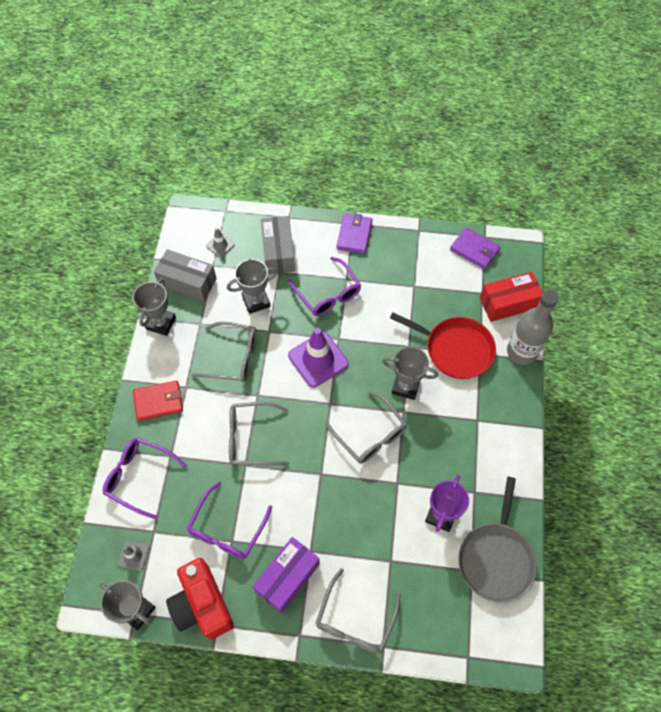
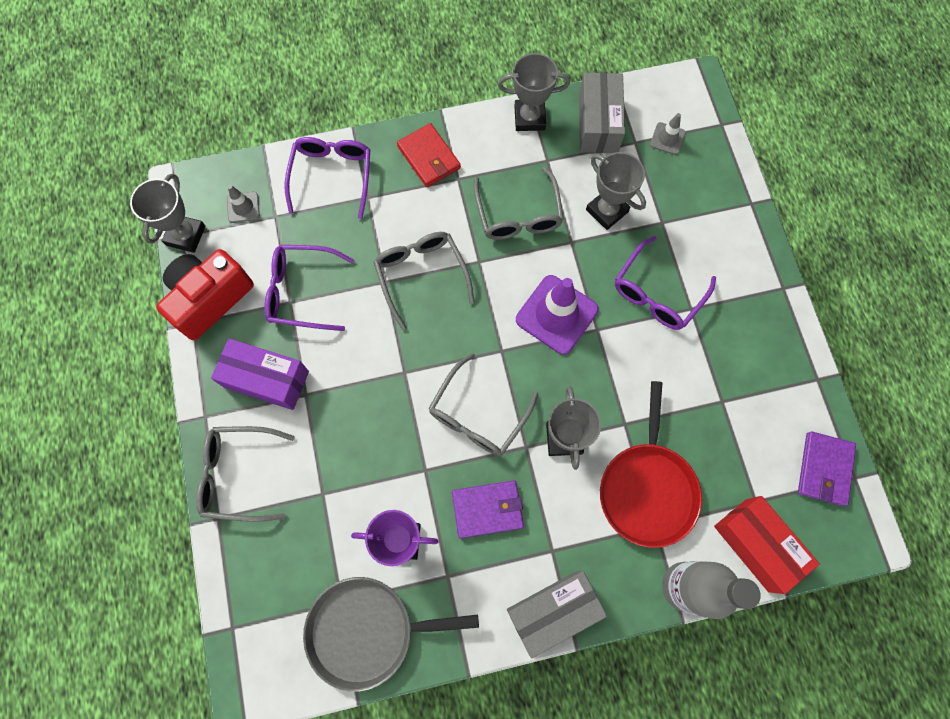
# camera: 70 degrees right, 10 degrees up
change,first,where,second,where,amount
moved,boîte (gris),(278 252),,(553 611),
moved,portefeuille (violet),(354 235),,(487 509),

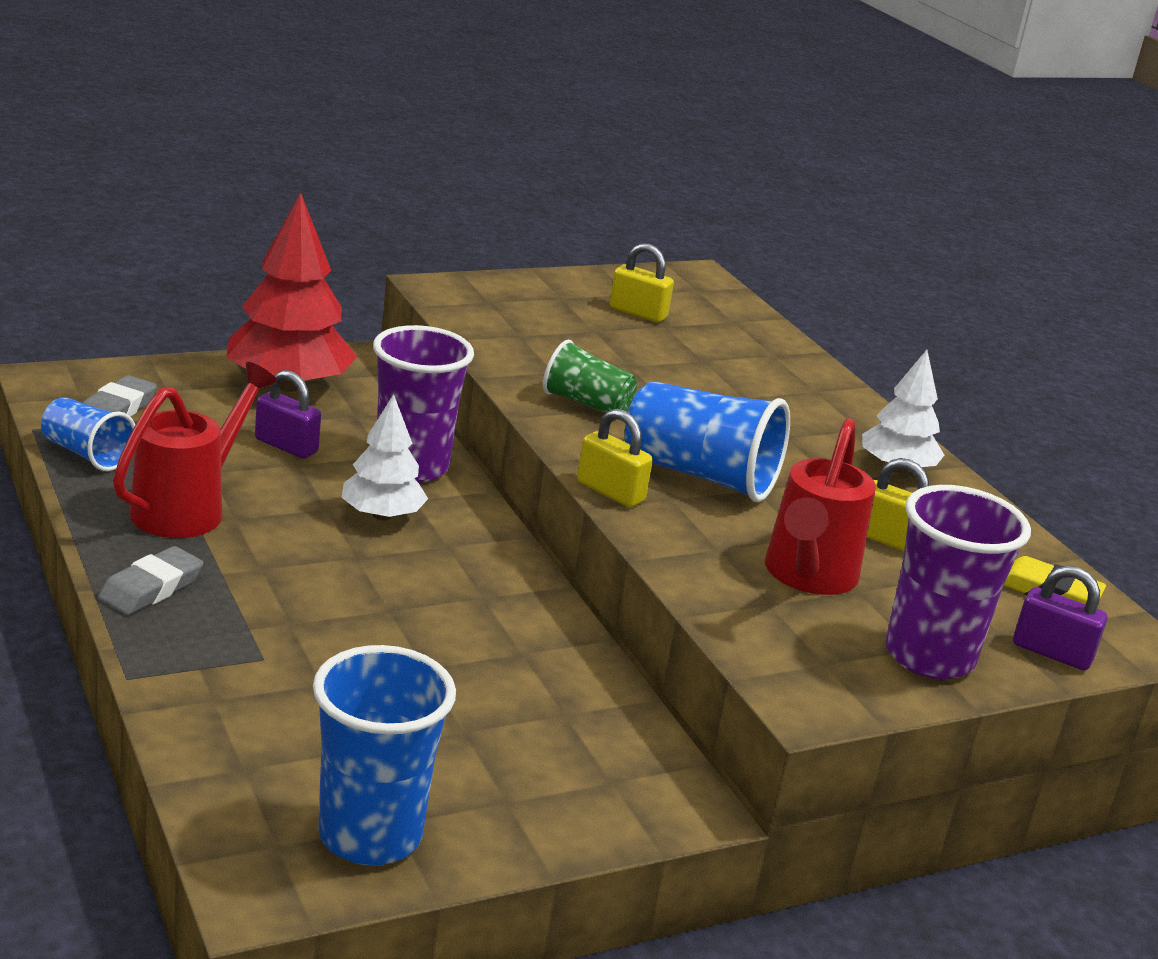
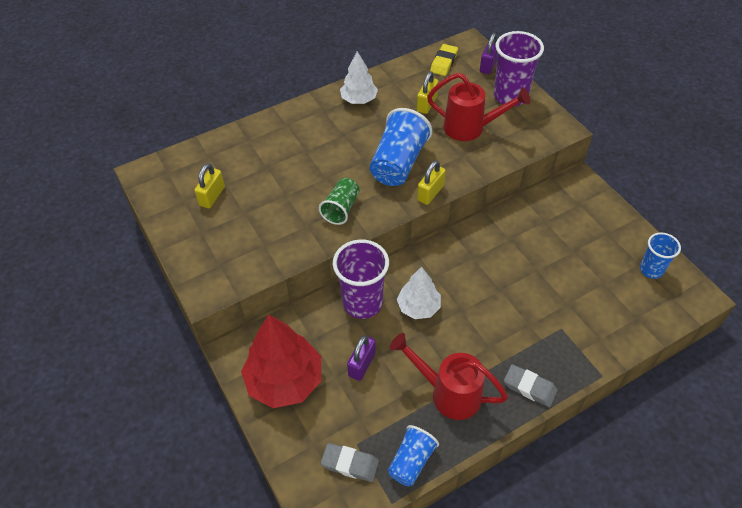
# camera: 90 degrees left, 25 degrees up
change,first,where,second,where,amount
resized,gobelet (bleu),(370 835),,(651 270),x0.60

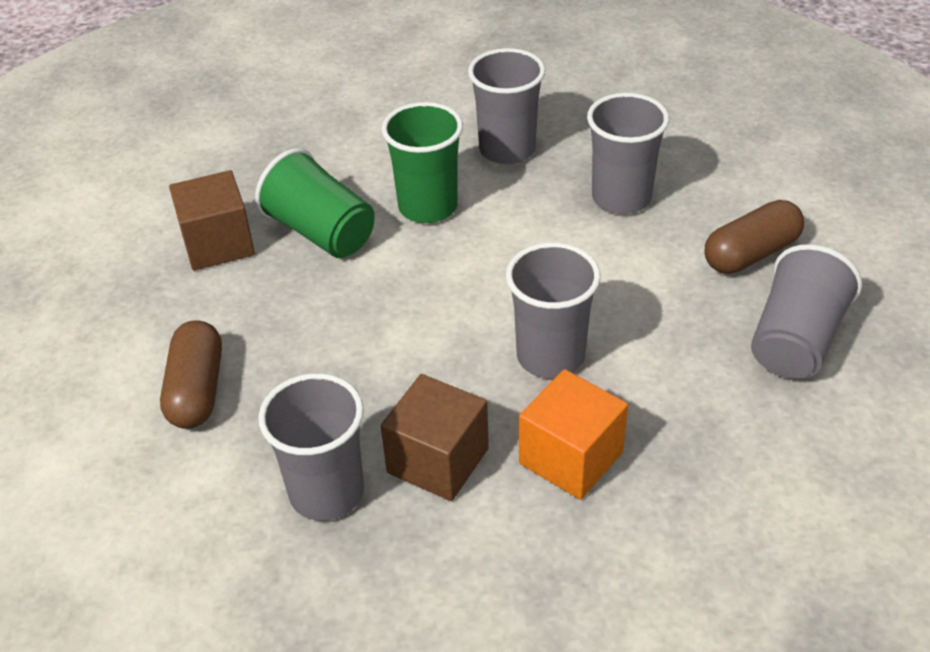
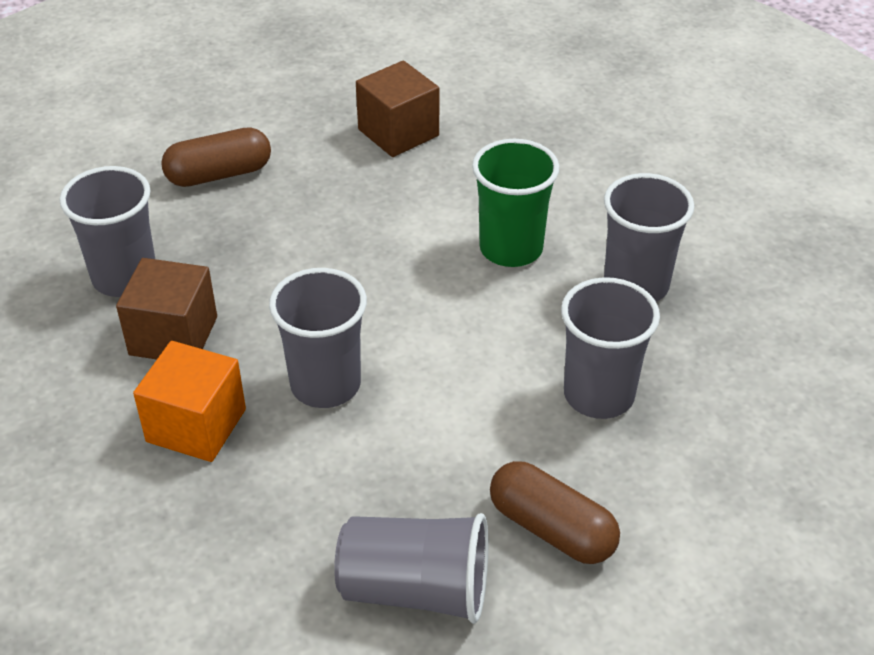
# camera: 70 degrees right, 0 degrees up
change,first,where,second,where,amount
removed,gobelet (vert),(321 232),,,

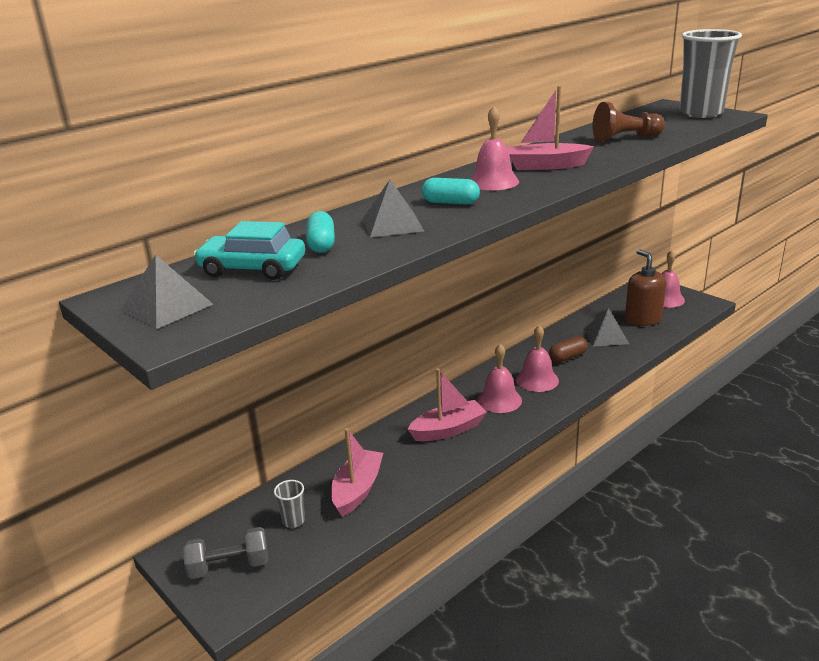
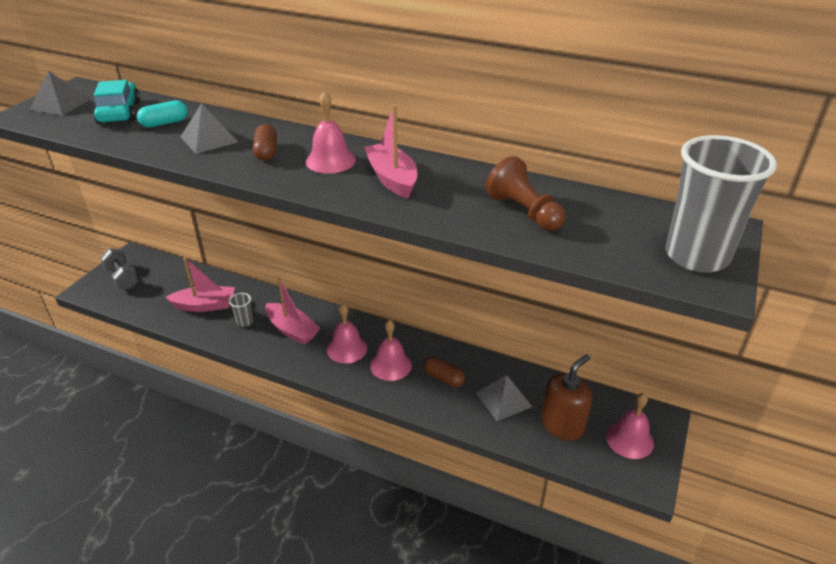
# camera: 65 degrees right, 10 degrees up
change,first,where,second,where,amount
moved,gobelet (gris),(293 521),,(244 322),
recoloured,gélule (turquoise),(450 202),gélule (marron),(266 152),

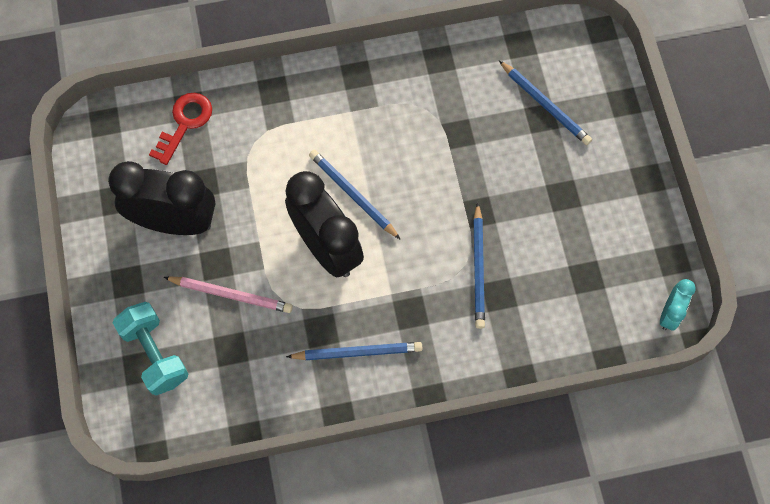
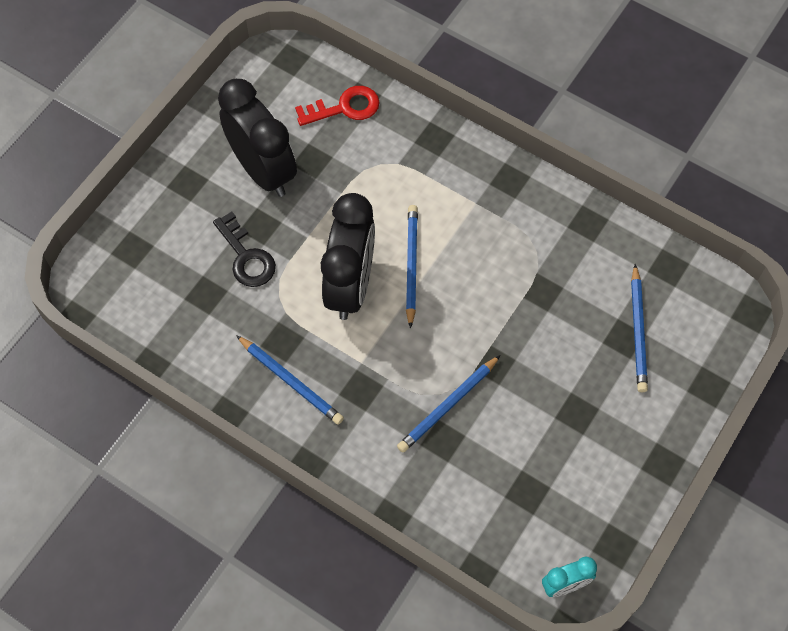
# camera: 45 degrees right, 5 degrees down
change,first,where,second,where,amount
removed,haltère (turquoise),(155 354),,,
replaced,crayon (rose),(231 295),clé (noir),(246 257),

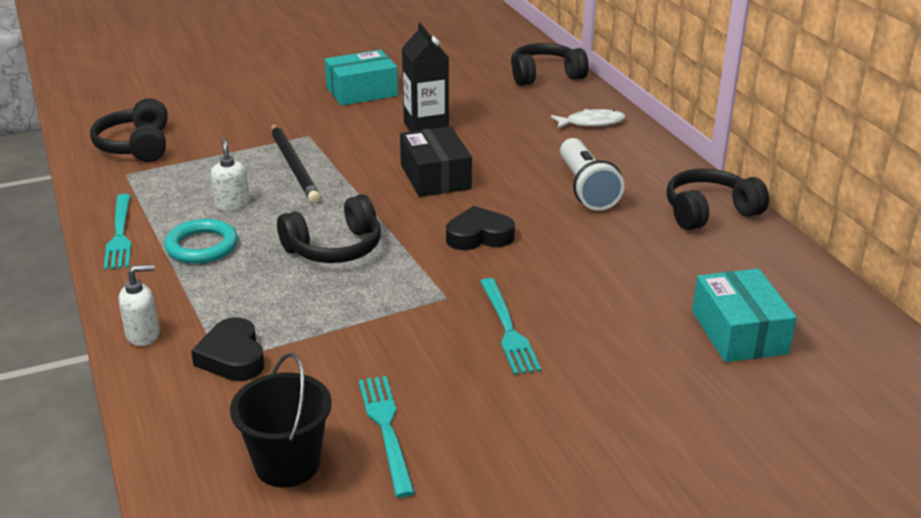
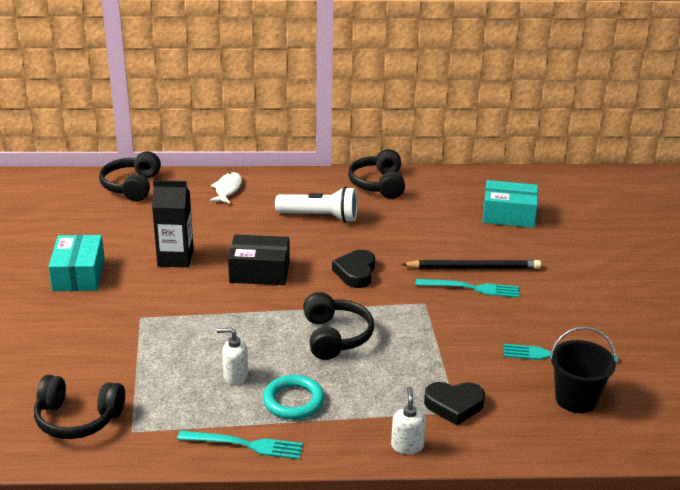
# camera: 70 degrees left, 0 degrees up
change,first,where,second,where,amount
moved,crayon (noir),(294 165),,(473 268),

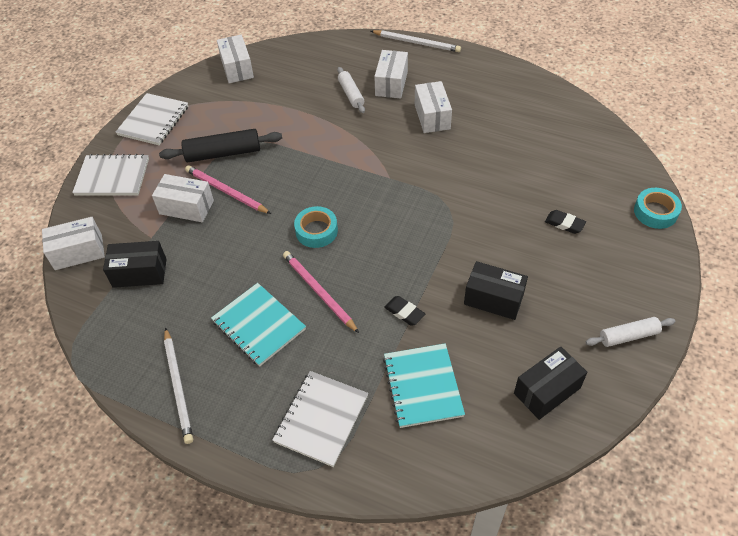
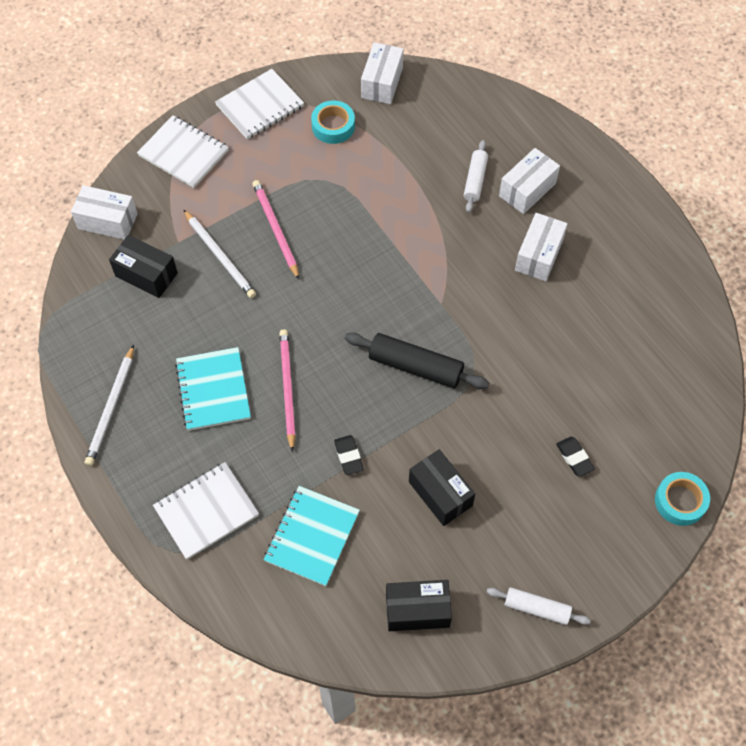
# camera: 30 degrees right, 10 degrees up
change,first,where,second,where,amount
removed,boîte (blanc),(186 207),,,
moved,rouleau à pâtisserie (noir),(223 153),,(415 367),
moved,ruban adhésif (turquoise),(316 231),,(333 126),
moved,crayon (blanc),(416 43),,(219 255),

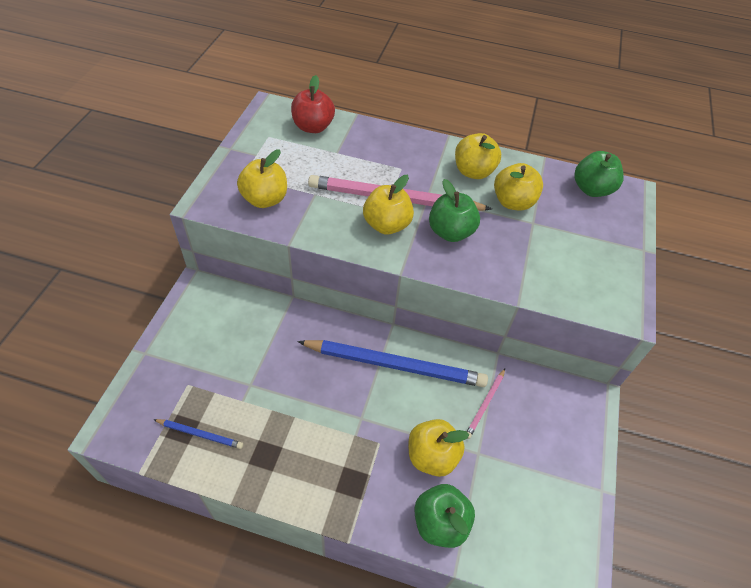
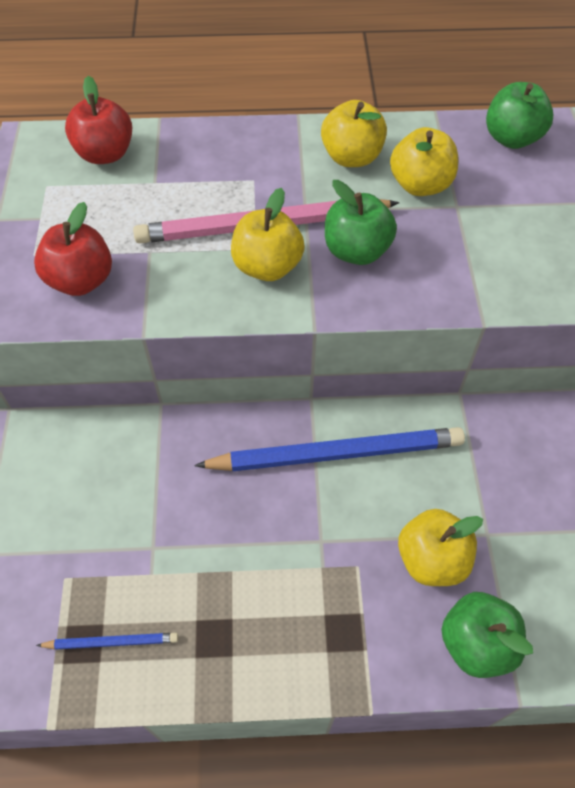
# camera: 15 degrees left, 5 degrees up
change,first,where,second,where,amount
recoloured,pomme (jaune),(265 199),pomme (rouge),(81 280),
removed,crayon (rose),(485 404),,,

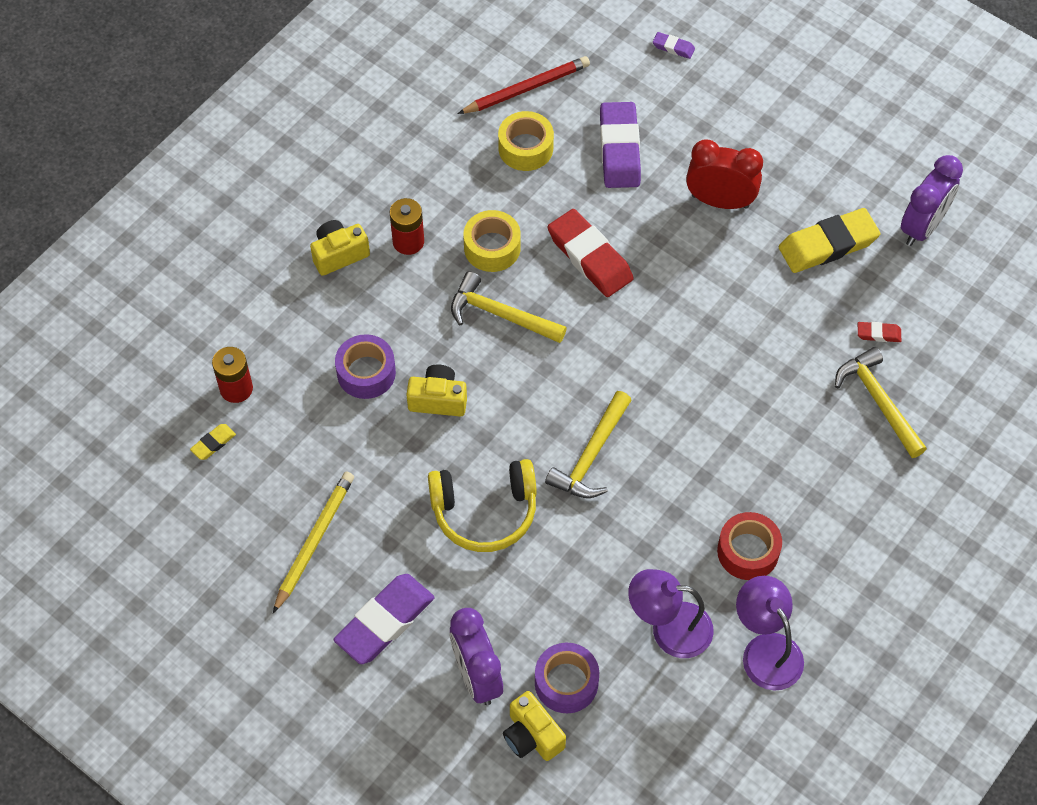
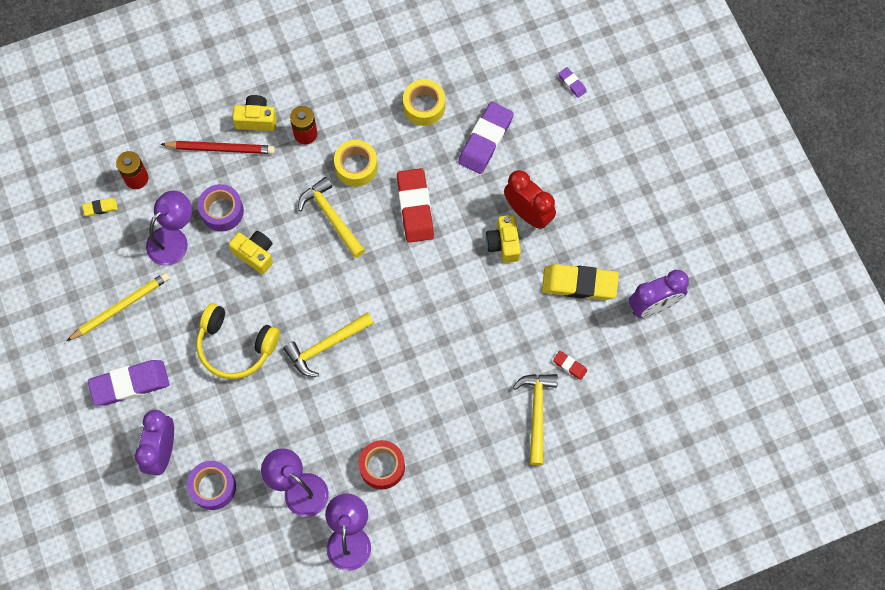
# camera: 30 degrees right, 10 degrees up
change,first,where,second,where,amount
moved,crayon (rouge),(526 88),,(221 148),
moved,appareil photo (jaune),(532 736),,(503 243),
added,,,lampe (violet),(173 239),

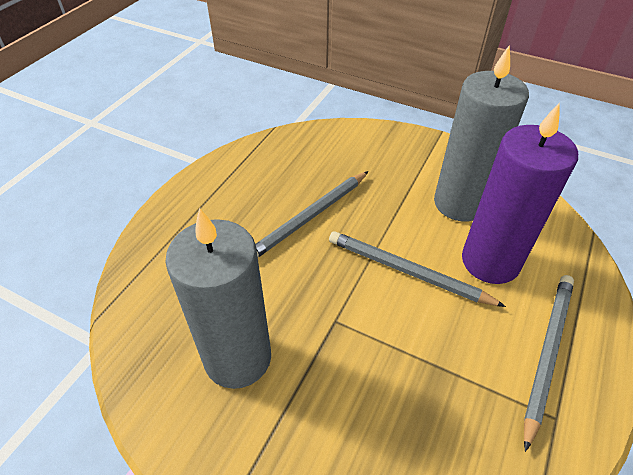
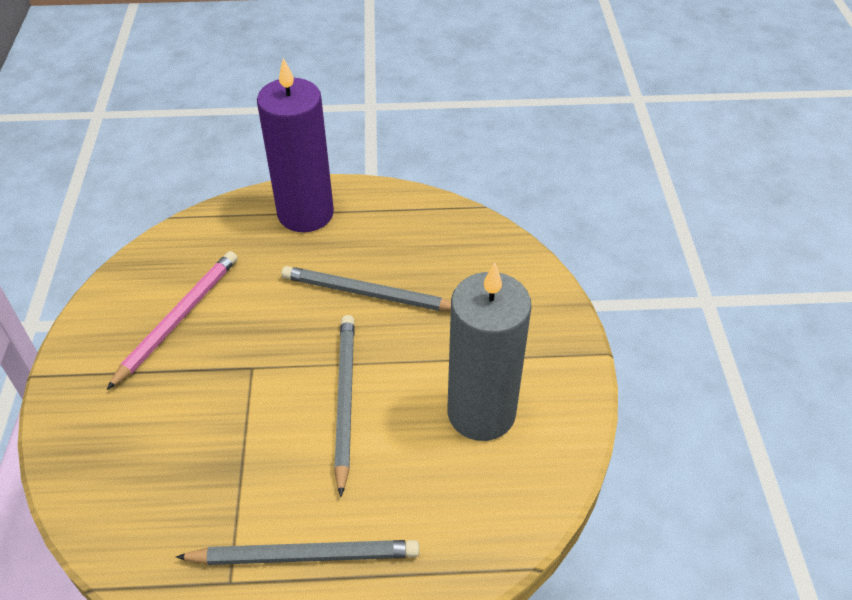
# camera: 60 degrees right, 0 degrees up
change,first,where,second,where,amount
replaced,bougie (gris),(238 358),crayon (rose),(178 318),
moved,bougie (violet),(490 261),,(305 213),

